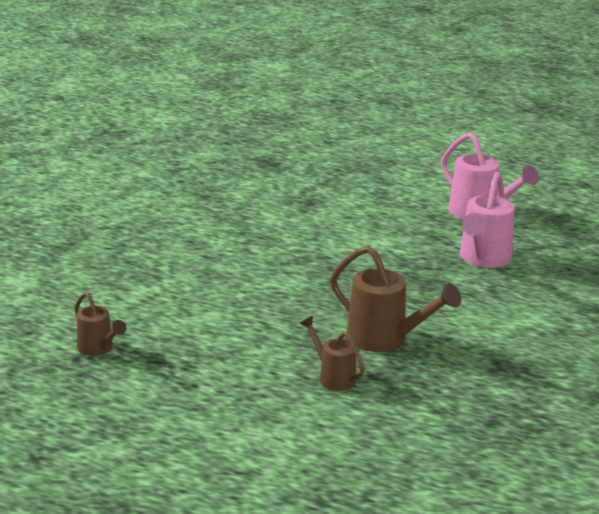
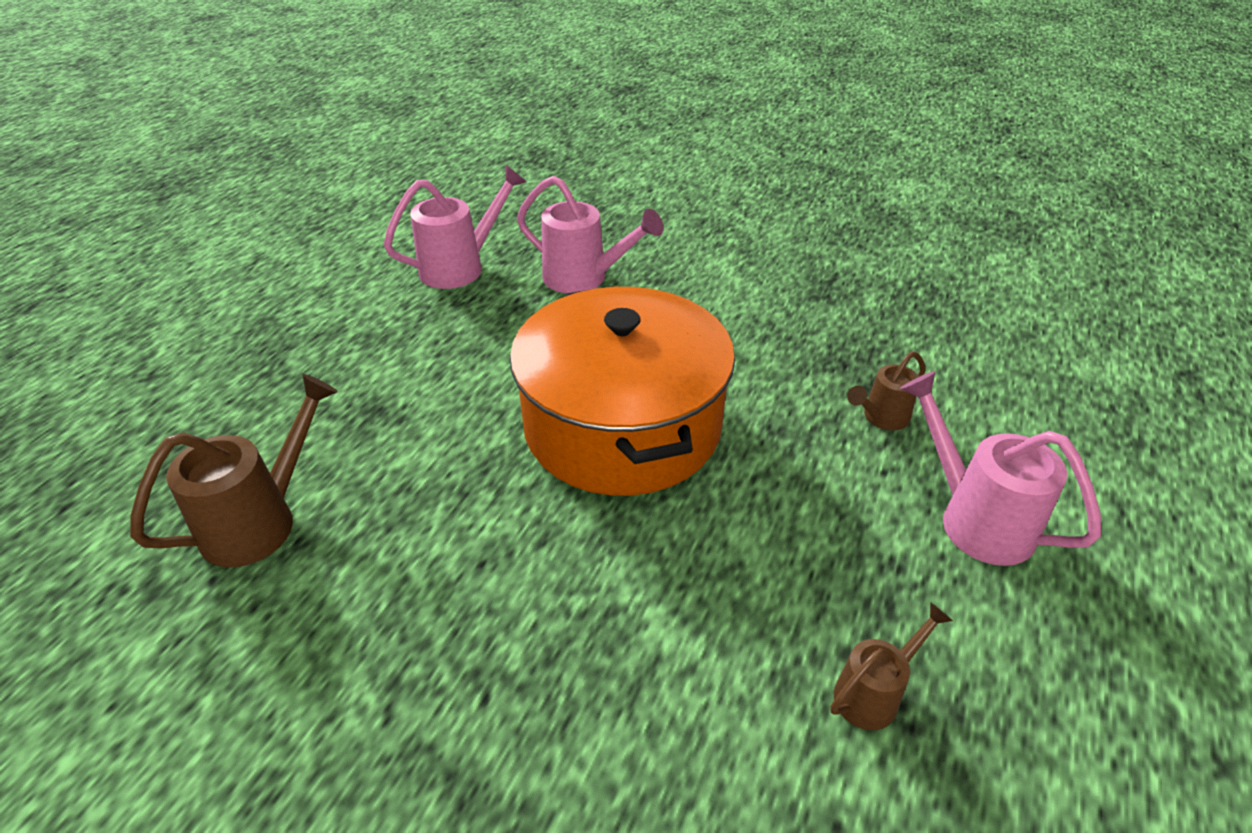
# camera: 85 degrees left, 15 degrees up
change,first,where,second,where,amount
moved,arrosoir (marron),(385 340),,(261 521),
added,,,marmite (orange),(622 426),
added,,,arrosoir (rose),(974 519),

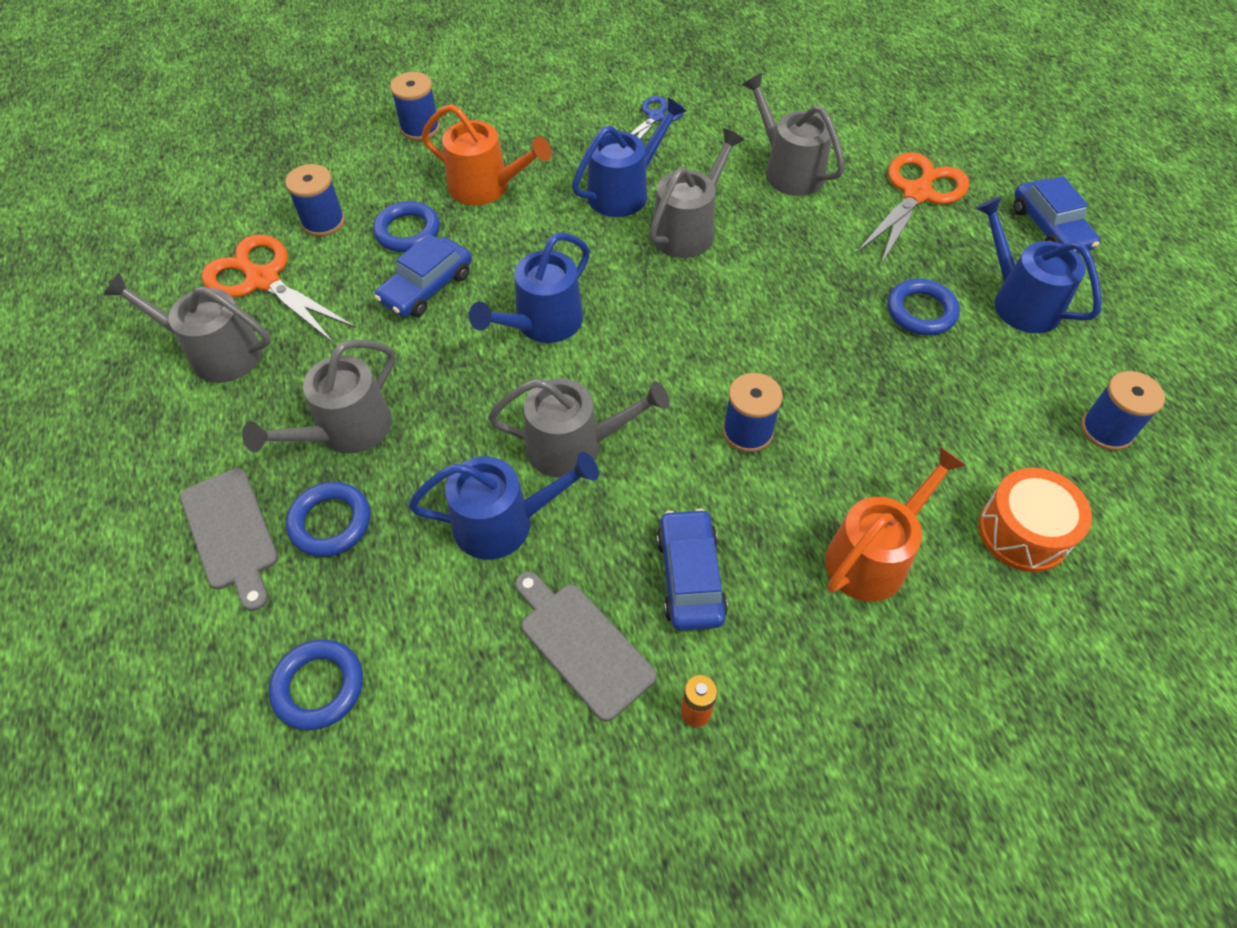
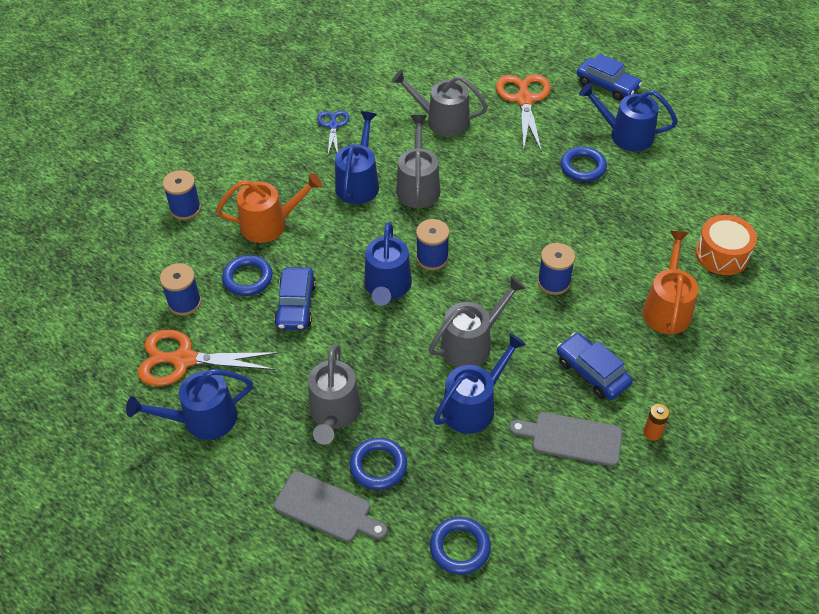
# camera: 35 degrees left, 5 degrees down
change,first,where,second,where,amount
recoloured,arrosoir (gris),(216 353),arrosoir (bleu),(202 419),
moved,bobine (bleu),(1106 430),,(432 258),

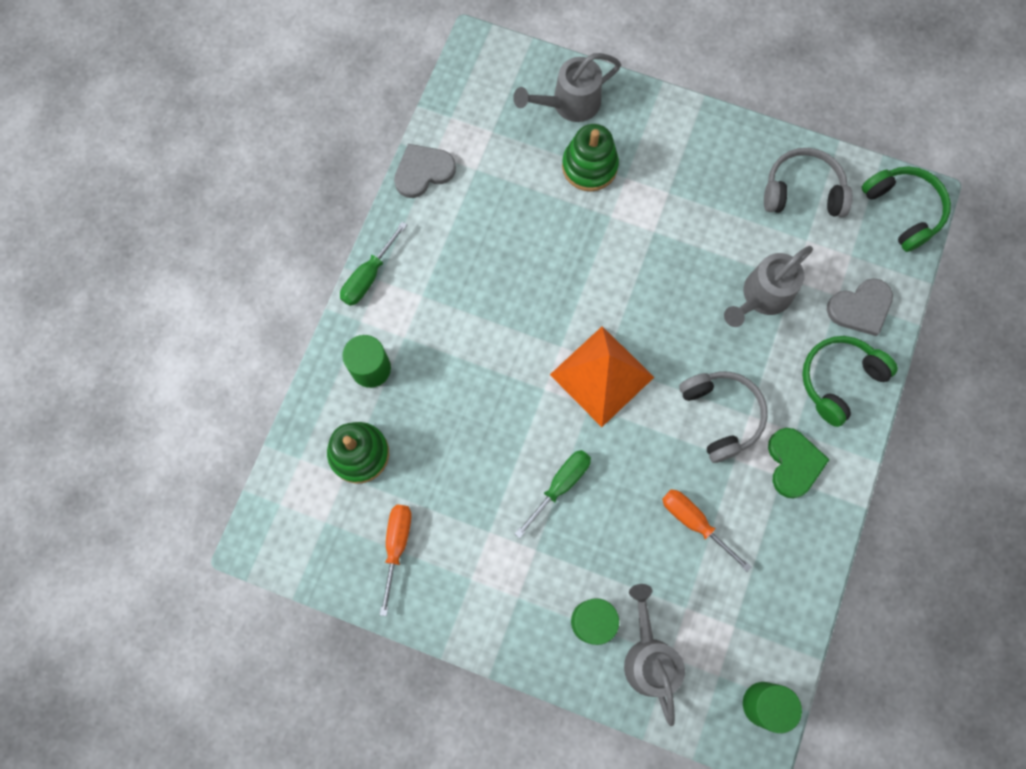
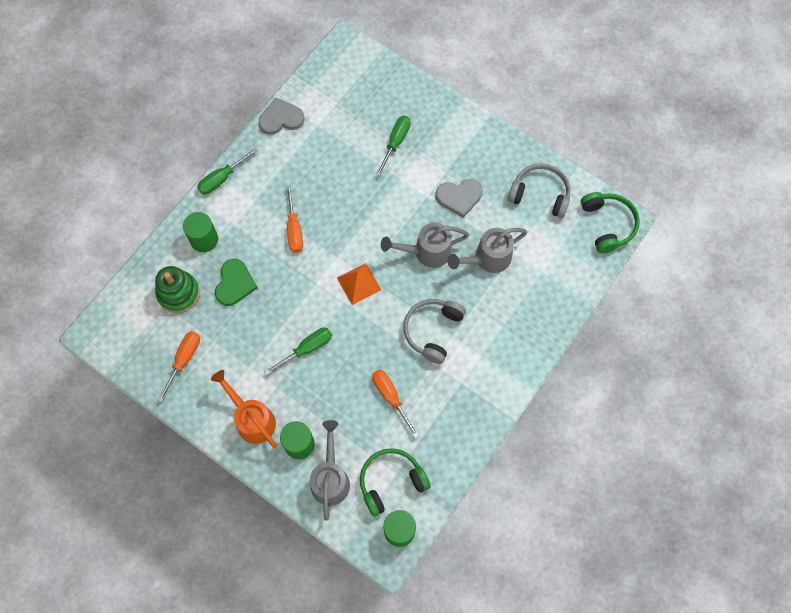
# camera: 15 degrees right, 5 degrees down
change,first,where,second,where,amount
moved,arrosoir (gris),(569 104),,(427 252),
resized,pyramide (orange),(601 376),,(359 283),x0.63
replaced,jouet à empiler (vert),(589 166),tournevis (vert),(396 142),
turned,casque audio (gris),(721 415),,(433 331),150 degrees counterclockwise
moved,cœur (vert),(793 463),,(235 283),
moved,casque audio (vert),(839 380),,(391 482),
moved,cœur (gris),(860 308),,(459 197),
added,,,arrosoir (orange),(252 419),
added,,,tournevis (orange),(294 230),

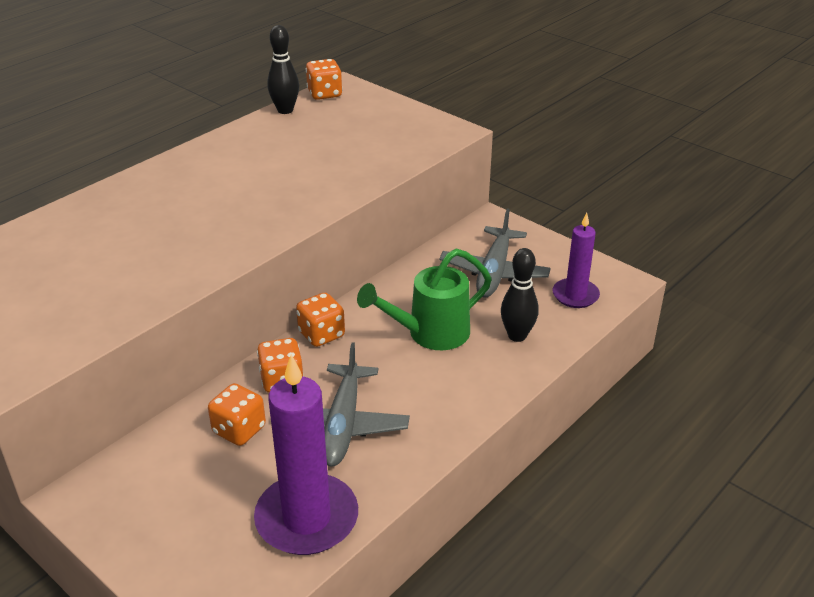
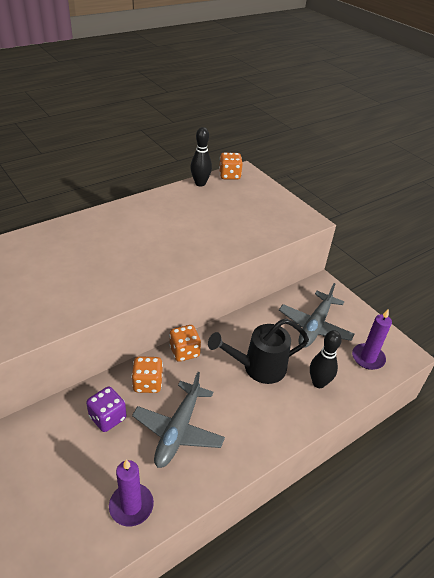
# camera: 10 degrees right, 5 degrees up
change,first,where,second,where,amount
recoloured,dé (orange),(239 430),dé (violet),(107 417),
resized,bougie (violet),(307 518),,(131 506),x0.59
recoloured,arrosoir (vert),(430 334),arrosoir (noir),(258 367),

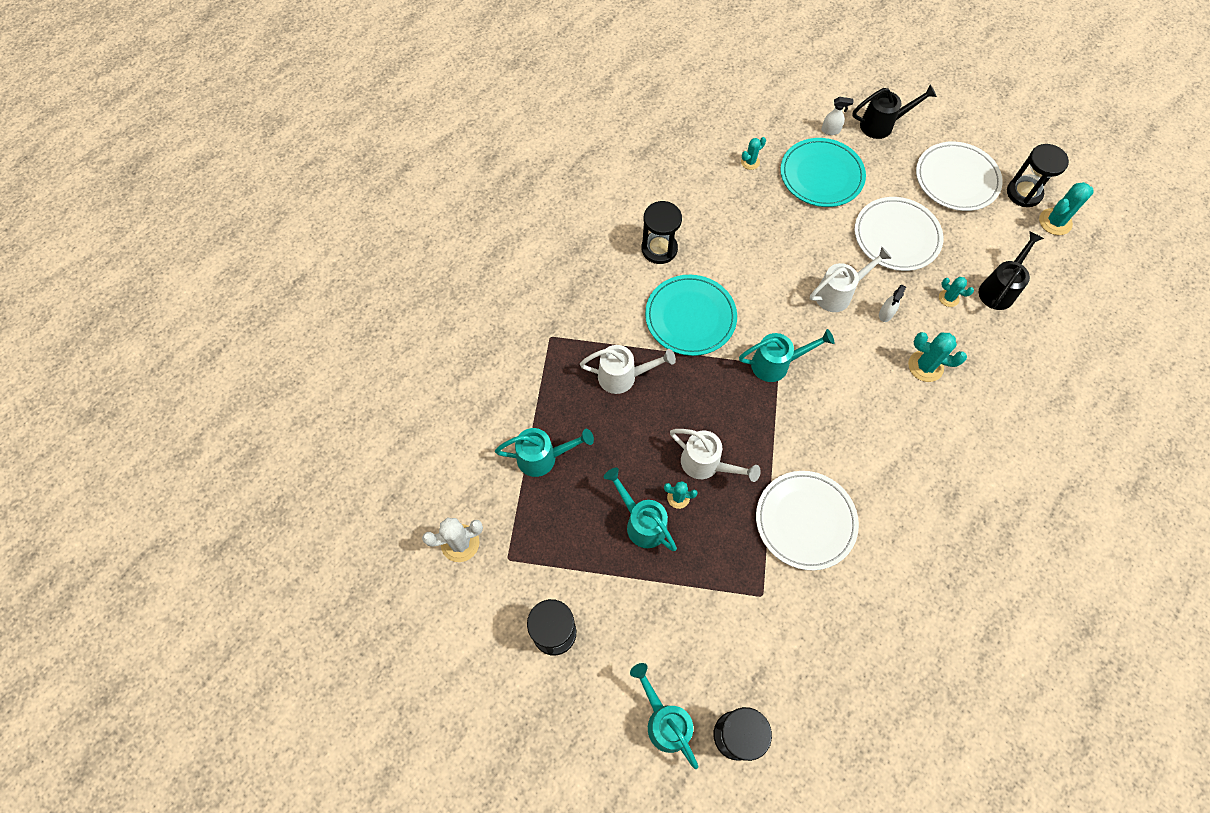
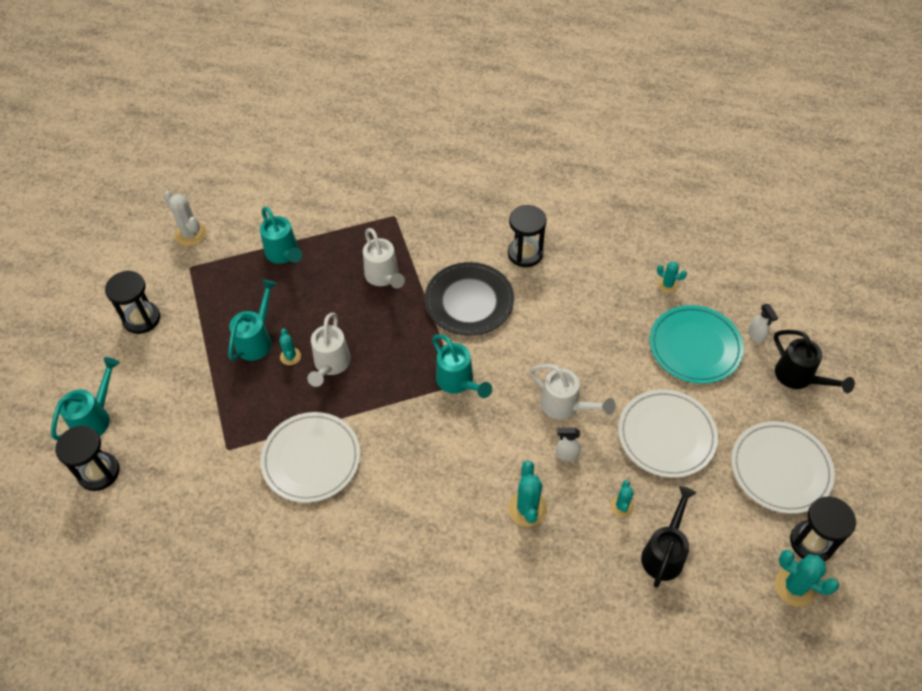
# camera: 65 degrees right, 10 degrees down
change,first,where,second,where,amount
recoloured,assiette (turquoise),(690 317),assiette (noir),(469 301),
turned,arrosoir (noir),(999 289),,(664 552),75 degrees counterclockwise

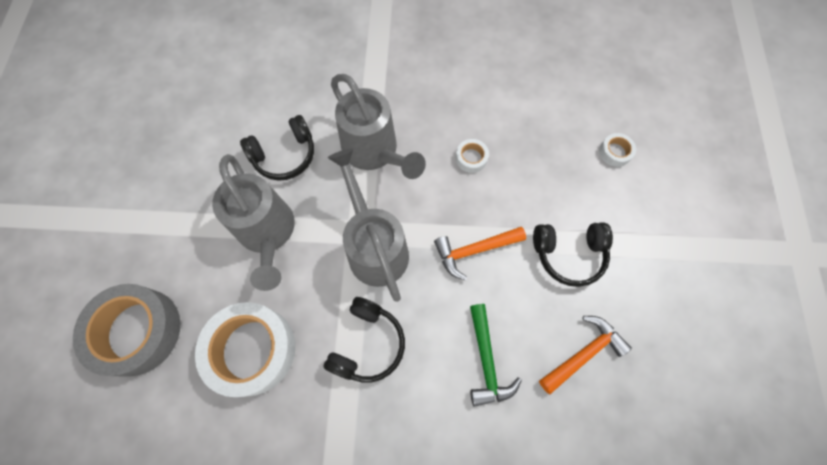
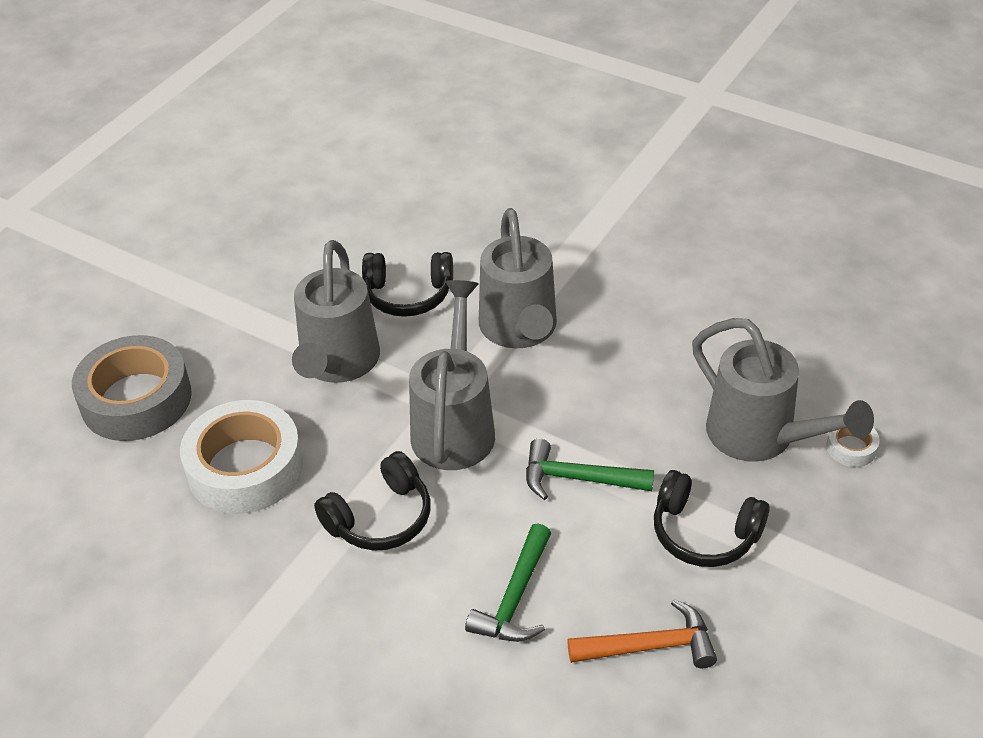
# camera: 30 degrees right, 25 degrees down
change,first,where,second,where,amount
recoloured,marteau (orange),(474 250),marteau (vert),(578 478),
removed,ruban adhésif (blanc),(471 158),,,
added,,,arrosoir (gris),(761 437),

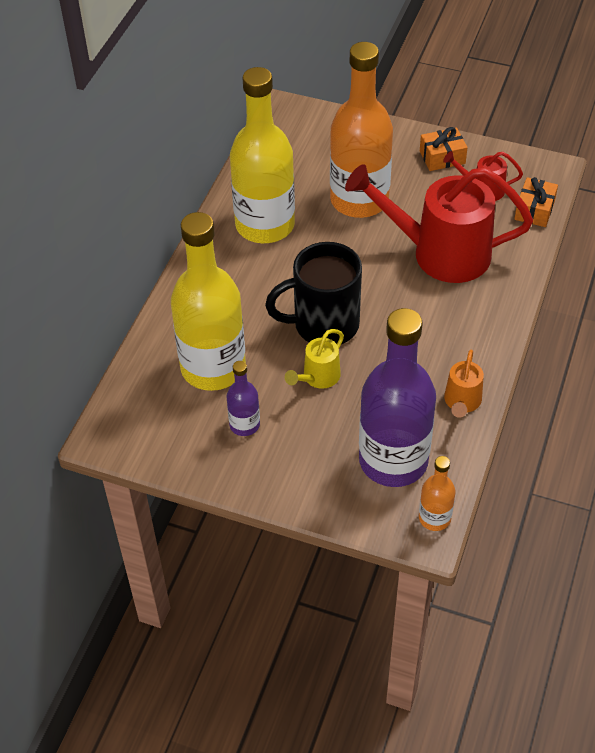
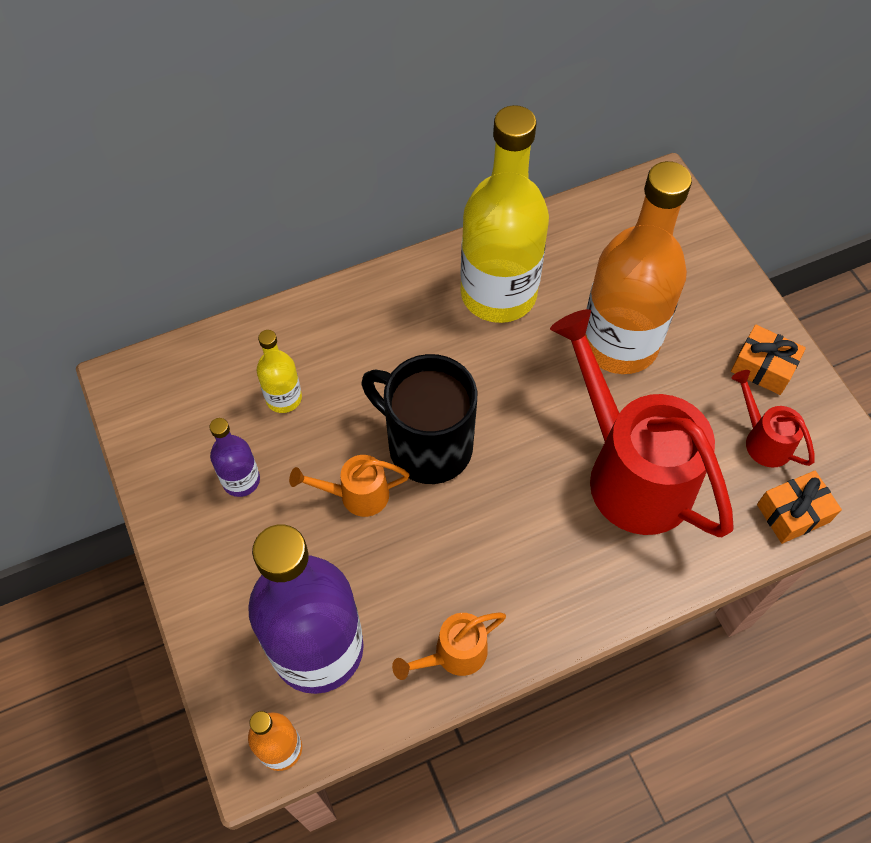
# camera: 45 degrees right, 10 degrees up
change,first,where,second,where,amount
resized,bouteille (jaune),(213 367),,(284 398),x0.45
recoloured,arrosoir (jaune),(318 378),arrosoir (orange),(356 495),

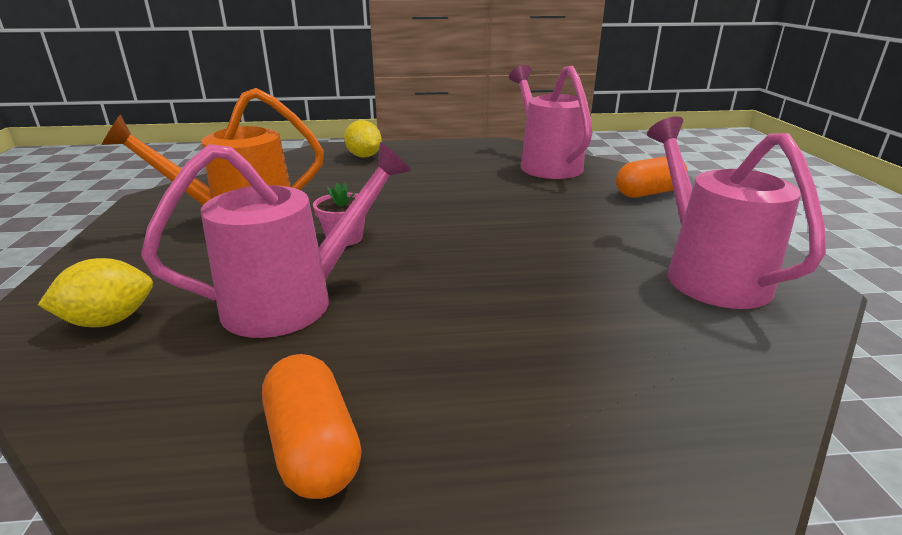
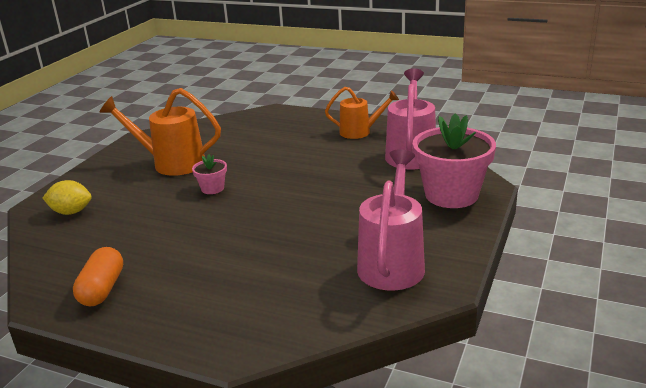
# camera: 30 degrees right, 0 degrees up
change,first,where,second,where,amount
removed,arrosoir (rose),(295 301),,,
removed,citron (jaune),(364 156),,,
replaced,gélule (orange),(649 193),pot de fleurs (rose),(451 195),
added,,,arrosoir (orange),(360 132),

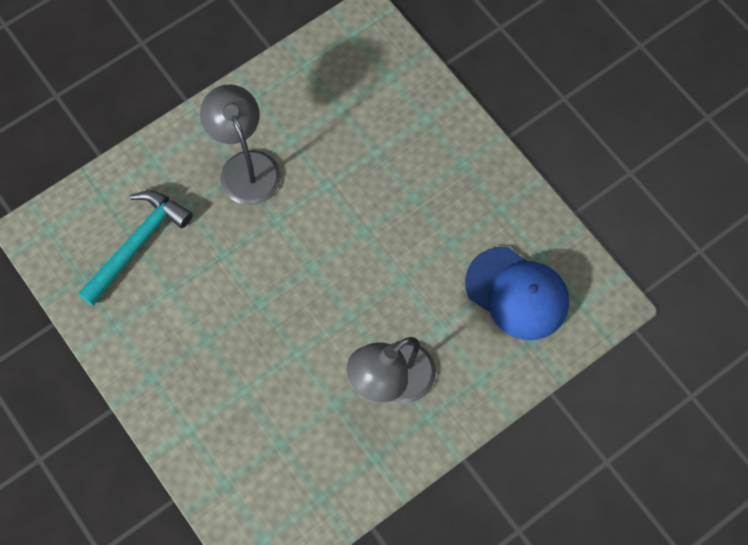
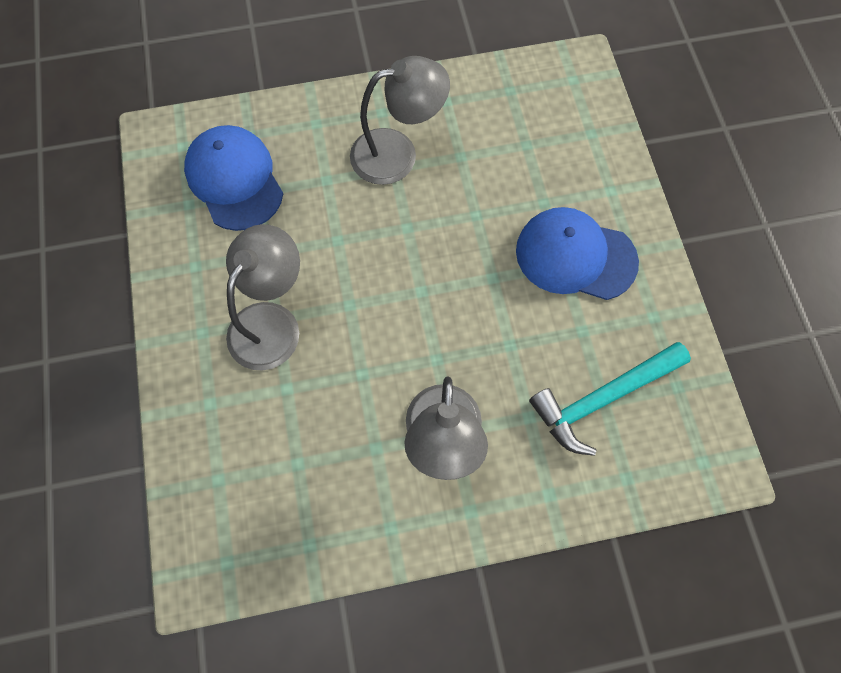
# camera: 155 degrees left, 0 degrees up
change,first,where,second,where,amount
added,,,lampe (gris),(271 322),
added,,,casquette (bleu),(575 256),

